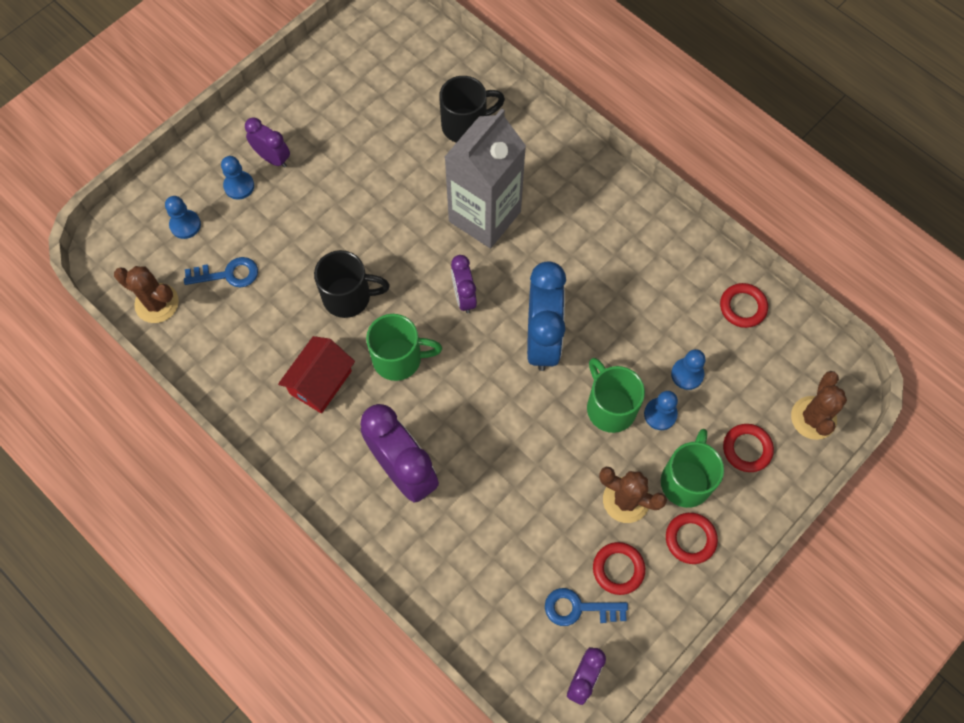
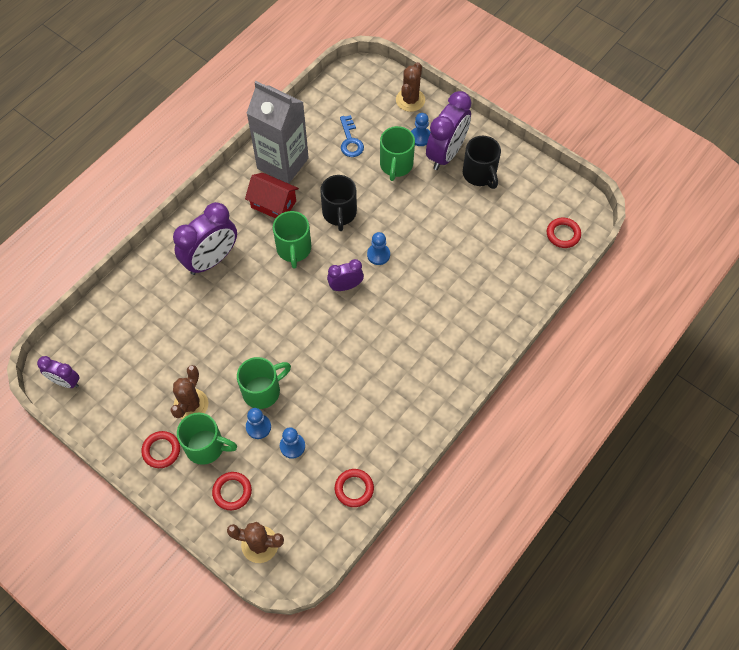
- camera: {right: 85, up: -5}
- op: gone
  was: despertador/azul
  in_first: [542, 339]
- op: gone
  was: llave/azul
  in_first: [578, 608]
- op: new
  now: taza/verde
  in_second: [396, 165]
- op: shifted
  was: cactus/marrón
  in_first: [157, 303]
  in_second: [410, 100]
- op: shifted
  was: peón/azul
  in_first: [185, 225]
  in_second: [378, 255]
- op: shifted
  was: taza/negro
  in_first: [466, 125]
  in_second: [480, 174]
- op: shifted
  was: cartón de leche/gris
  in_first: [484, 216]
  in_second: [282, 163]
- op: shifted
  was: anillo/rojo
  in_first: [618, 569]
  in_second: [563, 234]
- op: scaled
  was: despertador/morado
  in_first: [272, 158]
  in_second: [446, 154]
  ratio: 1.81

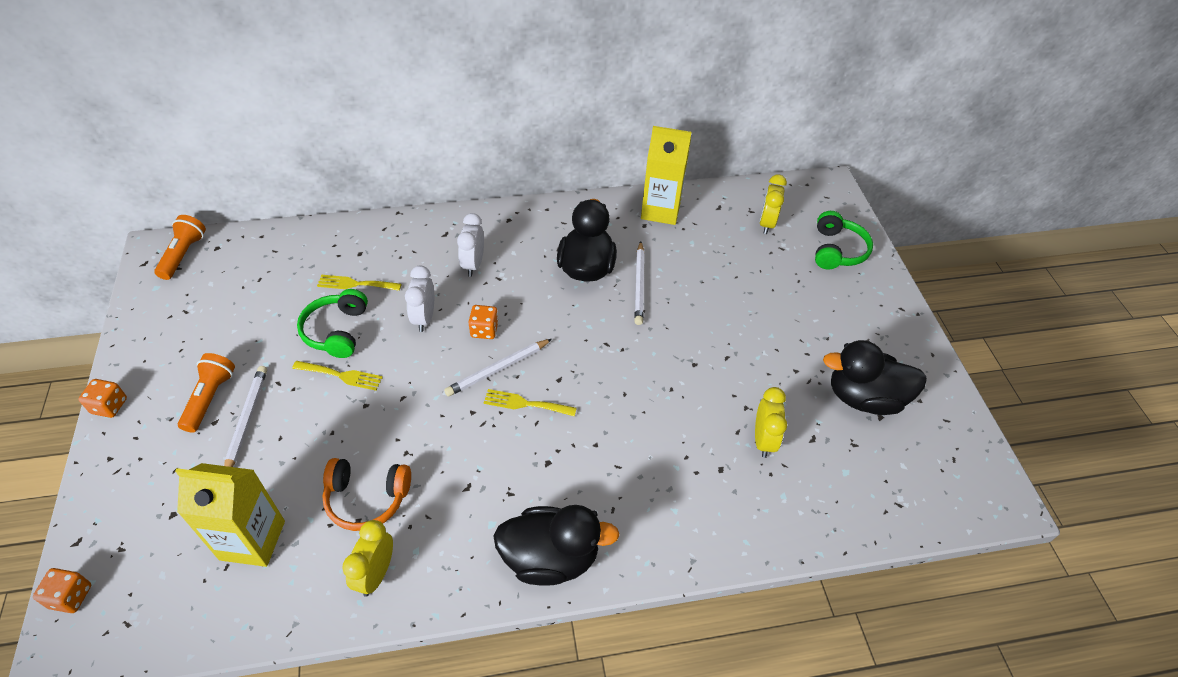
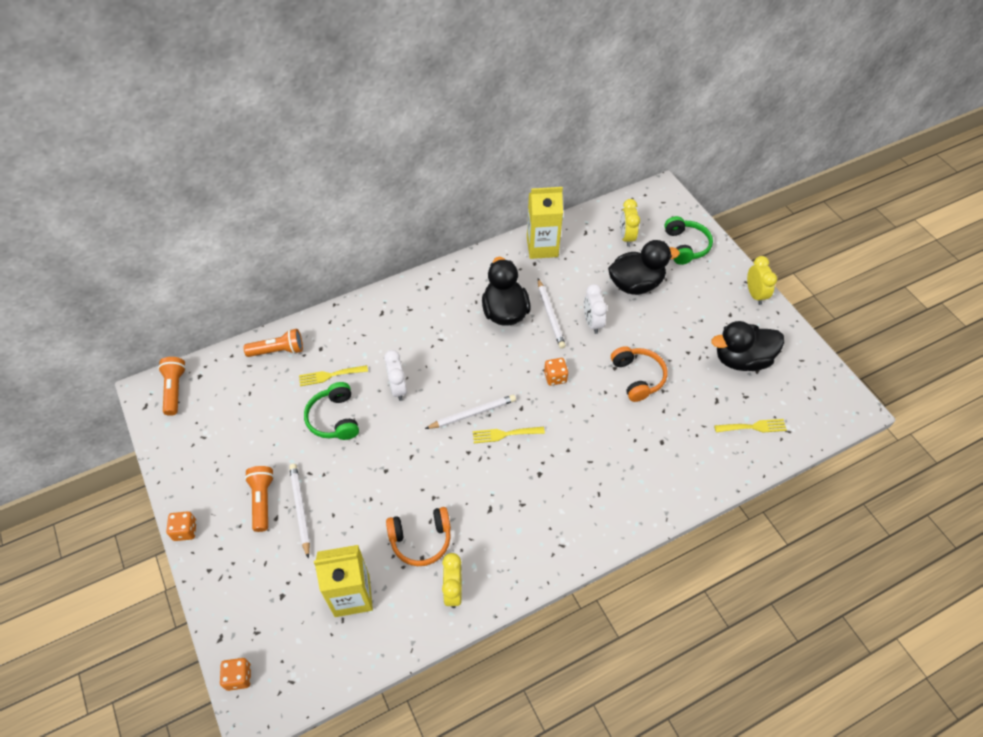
- camera: {right: -15, up: 5}
- op: new
  now: lámpara de mano/naranja
  in_second: [278, 351]
- op: new
  now: auriculares/naranja
  in_second: [638, 377]
- op: shifted
  was: tenedor/amarillo
  in_first: [341, 375]
  in_second: [753, 427]
- op: shifted
  was: despertador/blanco
  in_first: [473, 264]
  in_second: [592, 323]
- op: shifted
  was: dado/naranja
  in_first: [484, 330]
  in_second: [555, 377]
- op: shifted
  was: pato/negro
  in_first: [550, 558]
  in_second: [635, 284]
- op: shifted
  was: despertador/amarillo
  in_first: [763, 440]
  in_second: [755, 294]
- op: rotated
  was: lápiz/blanco
  in_first: [498, 369]
  in_second: [472, 413]
  clockwise: -150

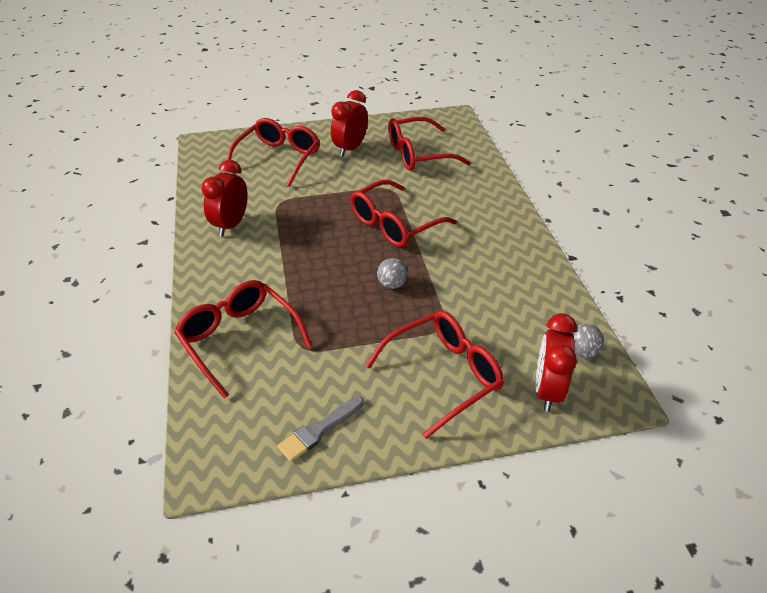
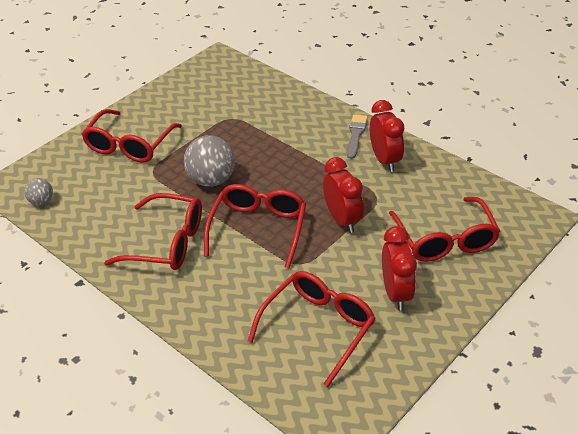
- camera: {right: 145, up: 0}
- op: shifted
  was: gafas/rojo
  in_first: [239, 340]
  in_second: [166, 242]
- op: shifted
  was: pincel/gris
  in_first: [319, 430]
  in_second: [356, 135]
- op: shifted
  was: despertador/rojo
  in_first: [547, 390]
  in_second: [342, 219]
- op: scaled
  was: pelota/gris
  in_first: [392, 284]
  in_second: [211, 180]
  ratio: 1.9

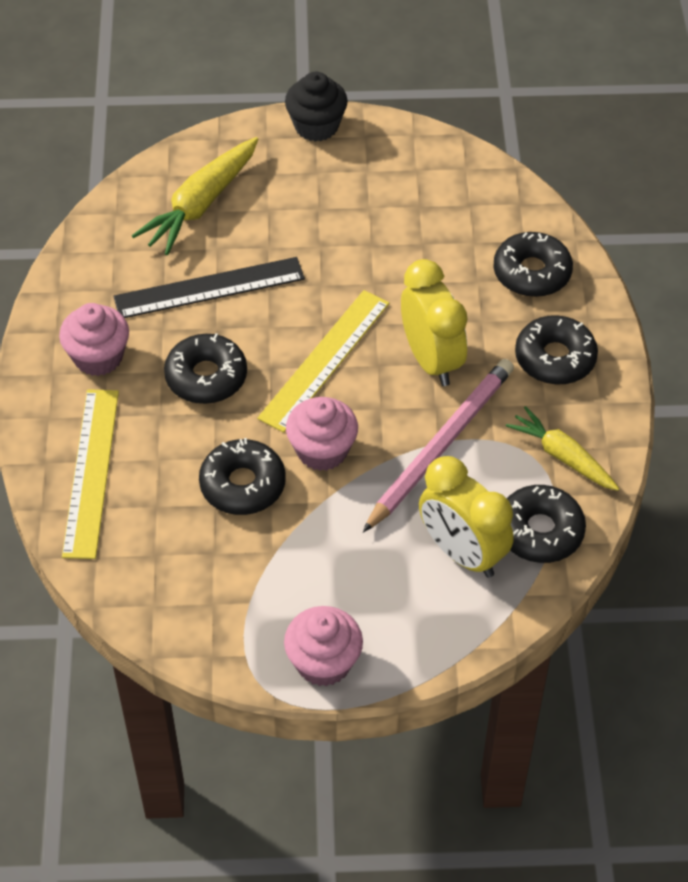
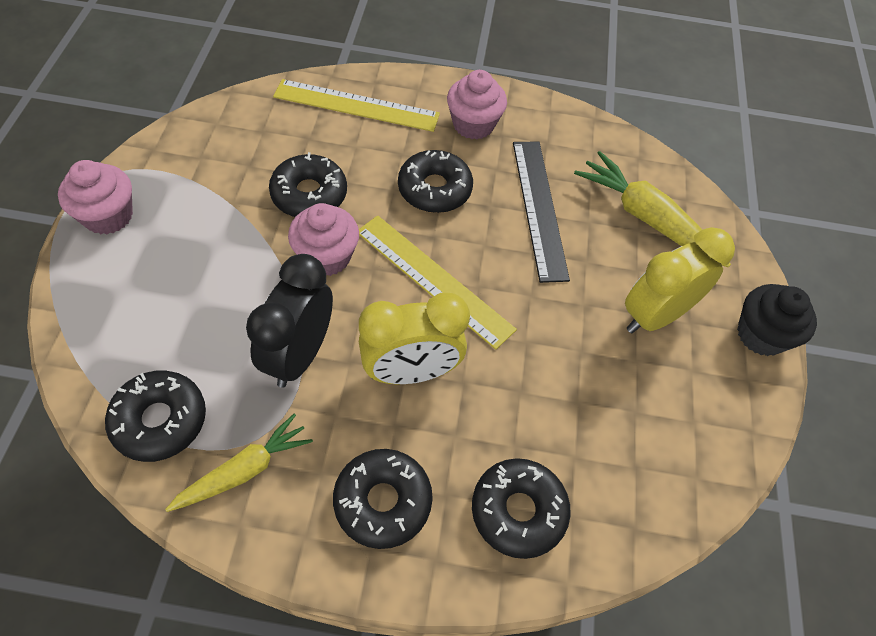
- camera: {right: 95, up: 5}
- op: shifted
  was: despertador/amarillo
  in_first: [462, 553]
  in_second: [654, 315]
- op: swapped
  was: lápiz/rosa
  now: despertador/negro
  in_first: [440, 445]
  in_second: [299, 355]

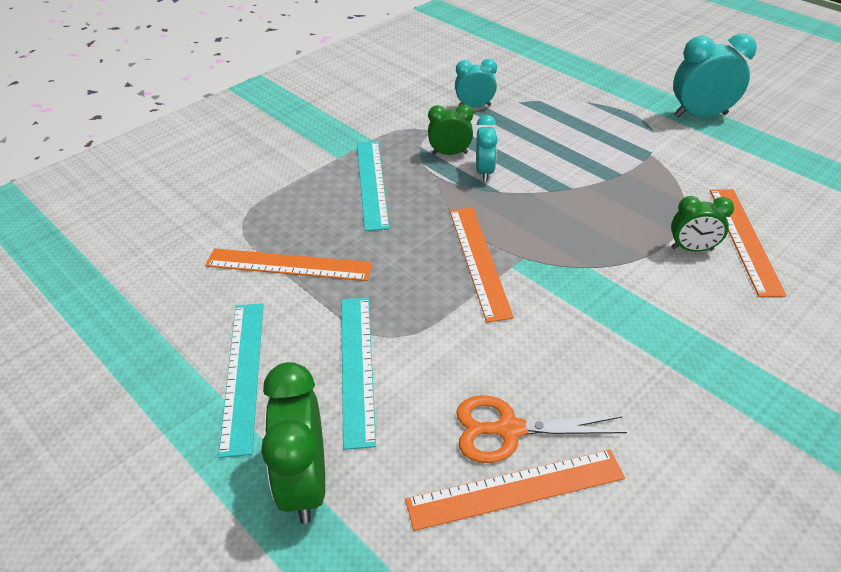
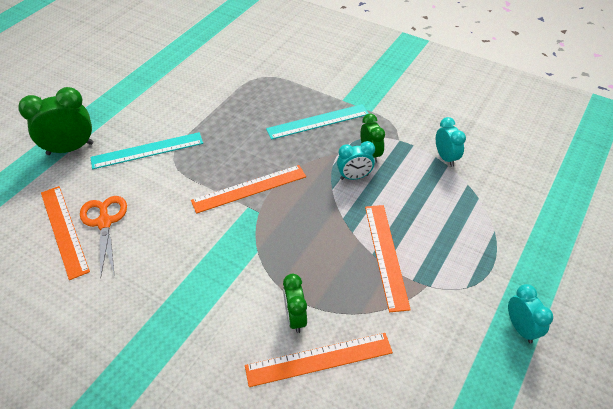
- camera: {right: 75, up: 5}
- op: gone
  was: regla/turquesa
  in_first: [243, 374]
- op: shifted
  was: regla/naranja
  in_first: [289, 265]
  in_second: [386, 255]
- op: scaled
  was: despertador/turquesa
  in_first: [700, 115]
  in_second: [520, 328]
  ratio: 0.61

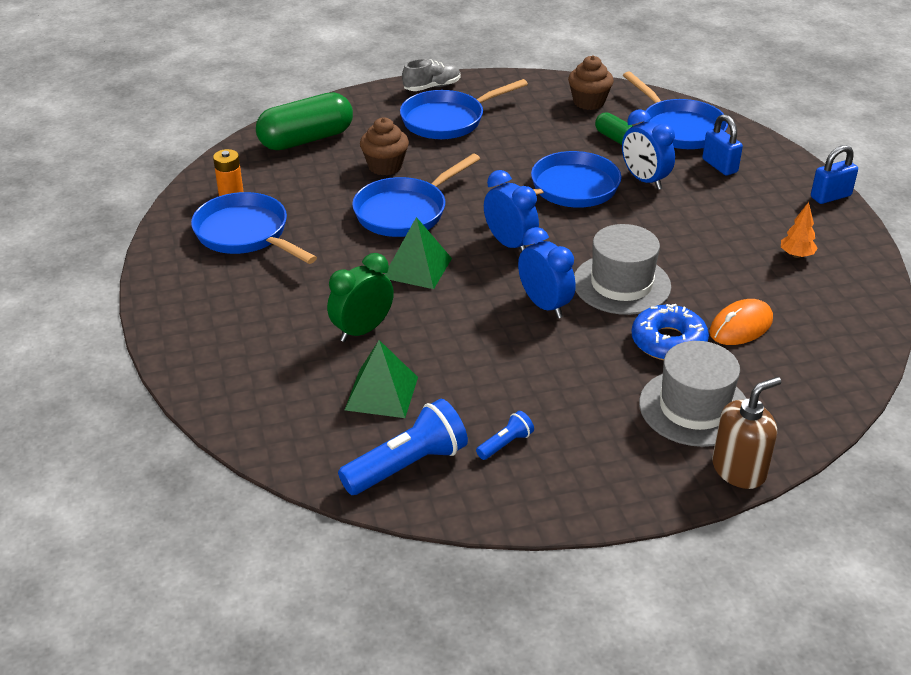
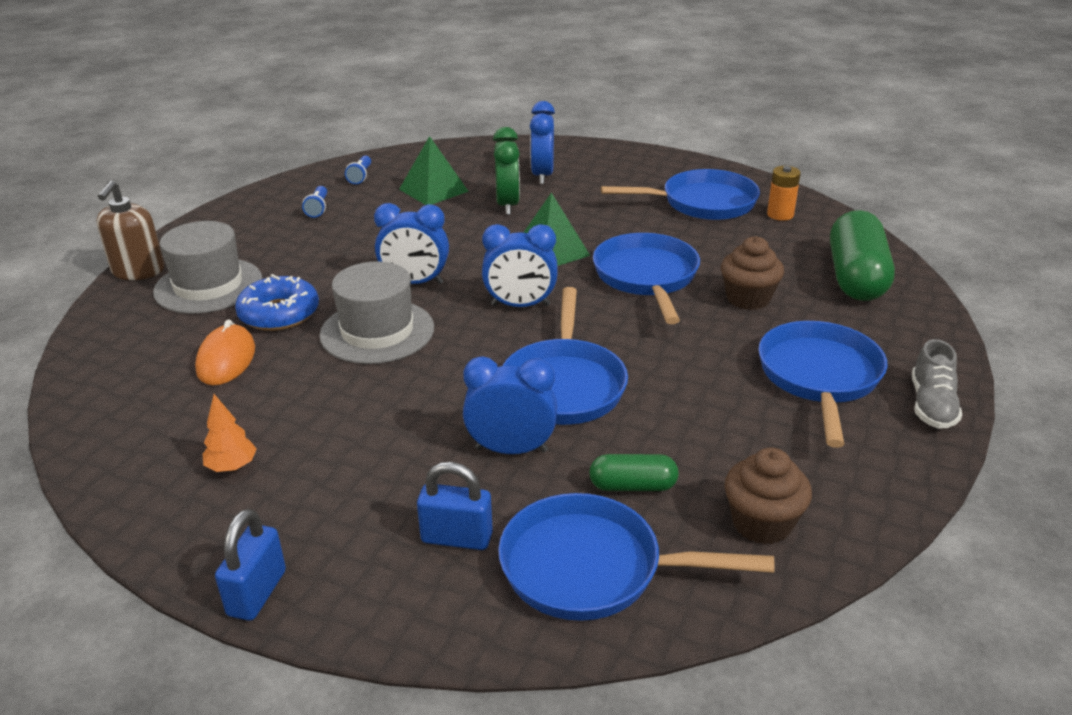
- camera: {right: 130, up: -5}
- op: new
  now: despertador/azul
  in_second: [542, 175]
- op: scaled
  was: lámpara de mano/azul
  in_first: [407, 466]
  in_second: [360, 176]
  ratio: 0.49

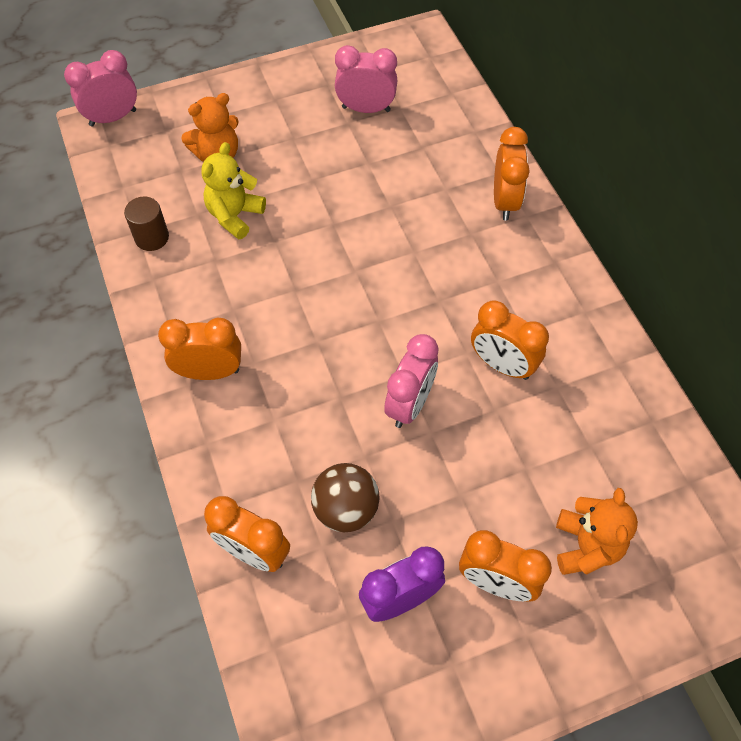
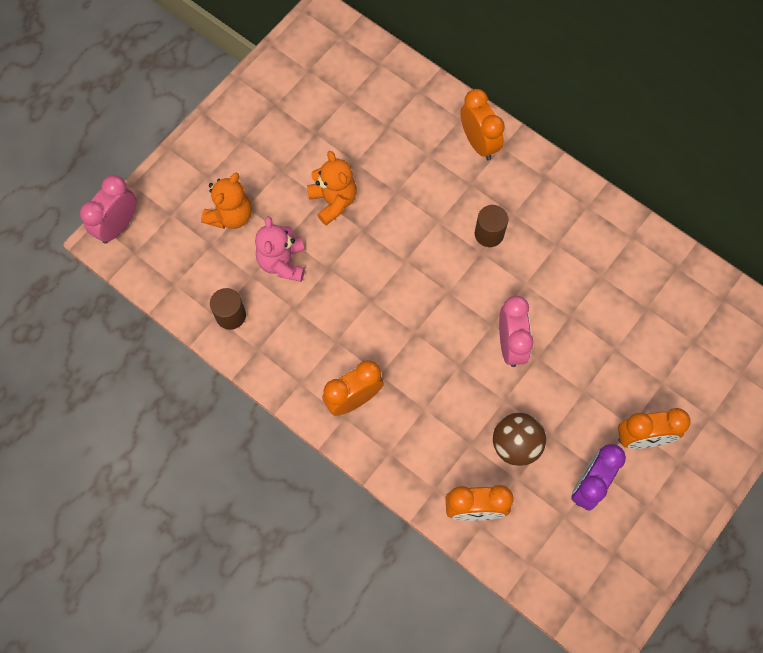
- camera: {right: -30, up: 10}
- op: gone
  was: despertador/rosa
  in_first: [366, 109]
- op: gone
  was: despertador/naranja
  in_first: [502, 365]
- op: new
  now: cilindro/marrón
  in_second: [489, 234]
- op: shifted
  was: osito/naranja
  in_first: [586, 546]
  in_second: [333, 201]
- op: repainted
  was: osito/amarillo
  now: osito/rosa
  in_first: [235, 215]
  in_second: [282, 262]

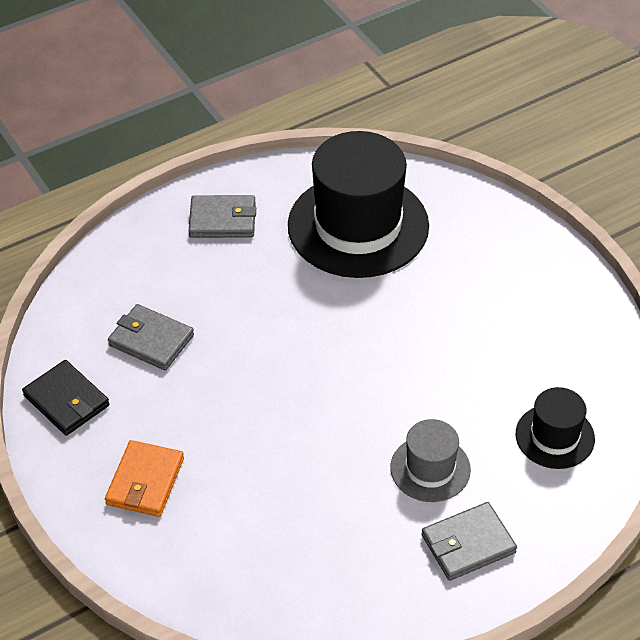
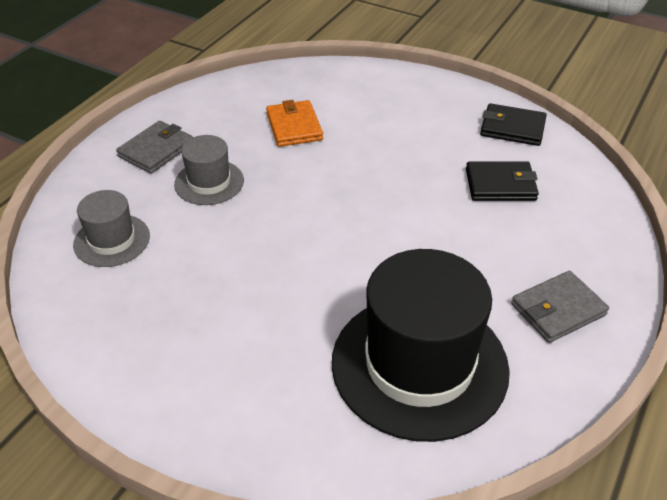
- camera: {right: 150, up: -5}
- op: shifted
  was: cartera/naranja
  in_first: [145, 481]
  in_second: [294, 127]
- op: repainted
  was: cartera/gris
  now: cartera/negro
  in_first: [151, 340]
  in_second: [500, 185]
- op: repainted
  was: sombrero/negro
  now: sombrero/gris
  in_first: [555, 436]
  in_second: [112, 240]

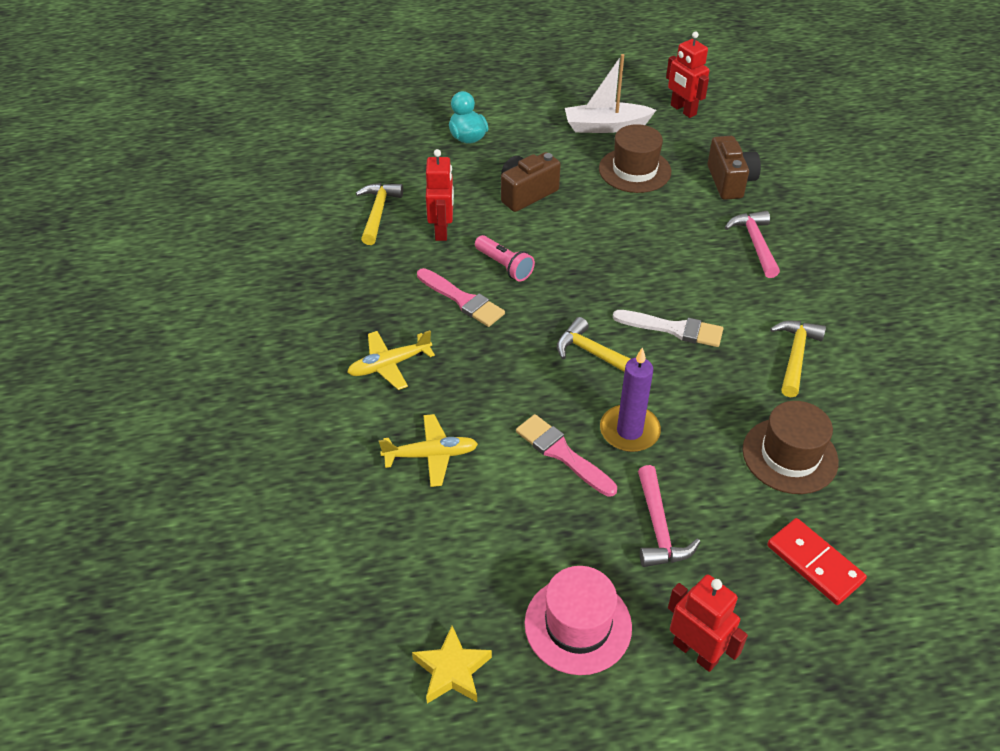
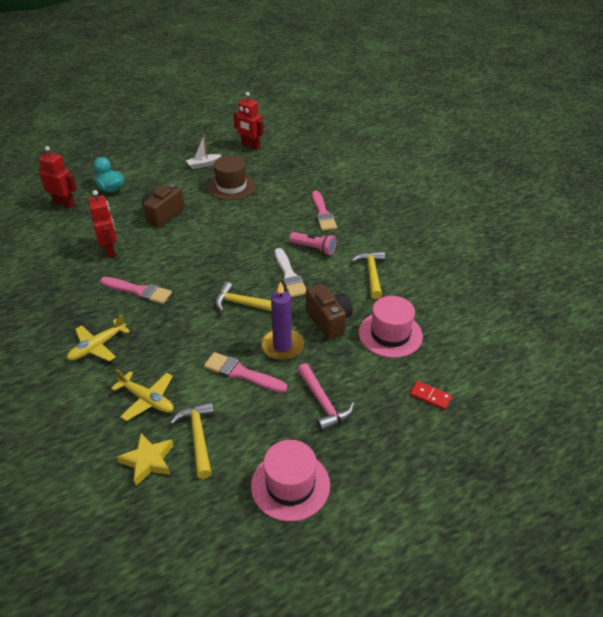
- camera: {right: -20, up: -5}
- op: shifted
  was: martillo/amarillo
  in_first: [378, 212]
  in_second: [198, 437]
- op: shifted
  was: estrella/amarillo
  in_first: [452, 670]
  in_second: [148, 461]
- op: shifted
  was: lámpara de mano/rosa
  in_first: [504, 266]
  in_second: [314, 249]
- op: shifted
  was: robot/rojo
  in_first: [695, 652]
  in_second: [64, 203]
- op: shifted
  was: cámara/marrón
  in_first: [730, 181]
  in_second: [329, 321]
- op: swapped
  was: martillo/rosa
  now: pincel/rosa
  in_first: [755, 243]
  in_second: [322, 213]
- op: repainted
  was: sombrero/marrón
  now: sombrero/rosa
  in_first: [789, 455]
  in_second: [390, 334]
- op: rotated
  was: avión/amarillo
  in_first: [431, 455]
  in_second: [147, 400]
  clockwise: 60
- op: rotated
  was: pincel/blanco
  in_first: [673, 329]
  in_second: [289, 276]
  clockwise: 75
- op: scaled
  was: barco/blanco
  in_first: [606, 126]
  in_second: [203, 164]
  ratio: 0.59
- op: scaled
  was: ficha de dominó/rojo
  in_first: [815, 563]
  in_second: [430, 396]
  ratio: 0.61

